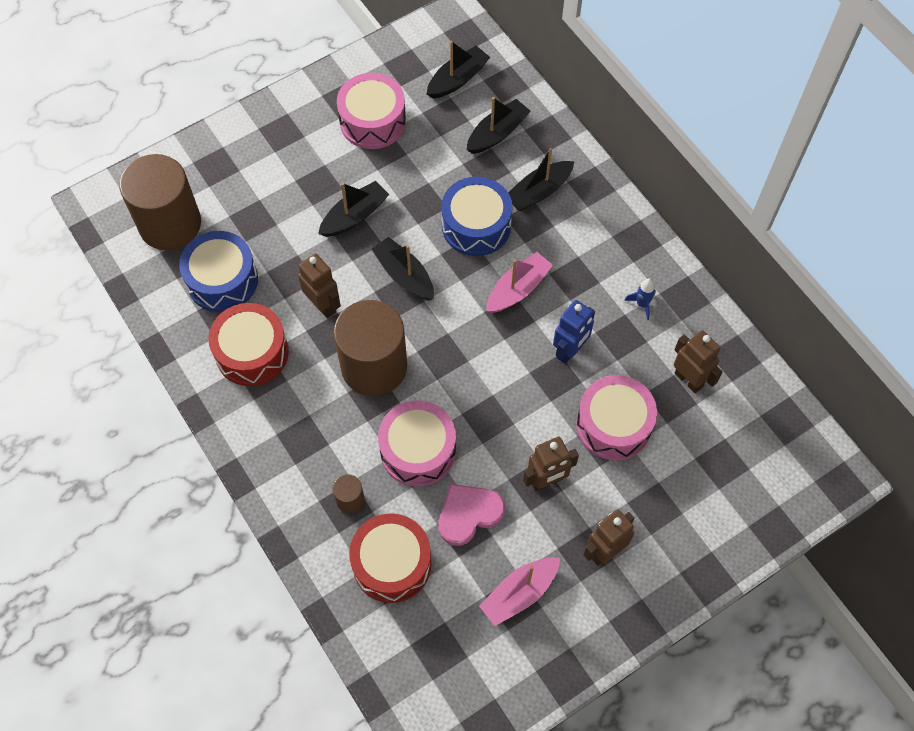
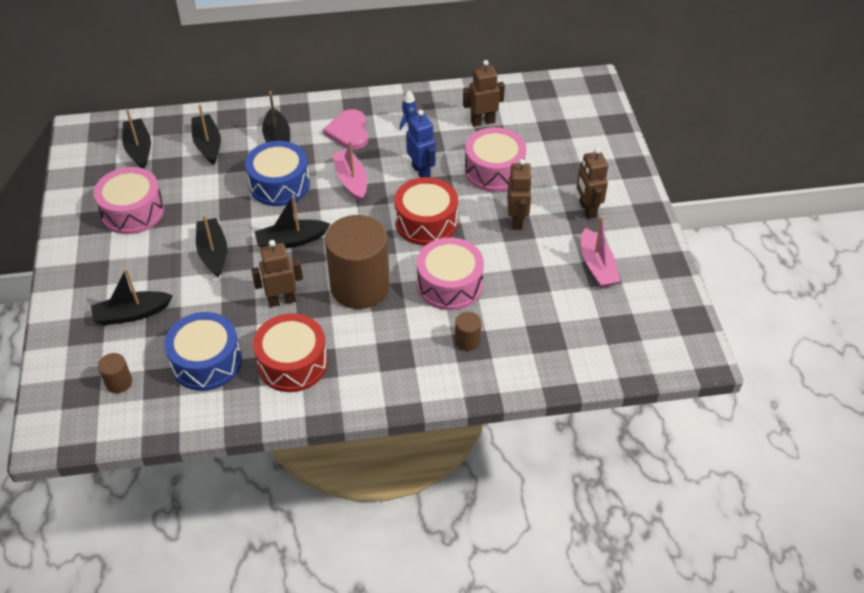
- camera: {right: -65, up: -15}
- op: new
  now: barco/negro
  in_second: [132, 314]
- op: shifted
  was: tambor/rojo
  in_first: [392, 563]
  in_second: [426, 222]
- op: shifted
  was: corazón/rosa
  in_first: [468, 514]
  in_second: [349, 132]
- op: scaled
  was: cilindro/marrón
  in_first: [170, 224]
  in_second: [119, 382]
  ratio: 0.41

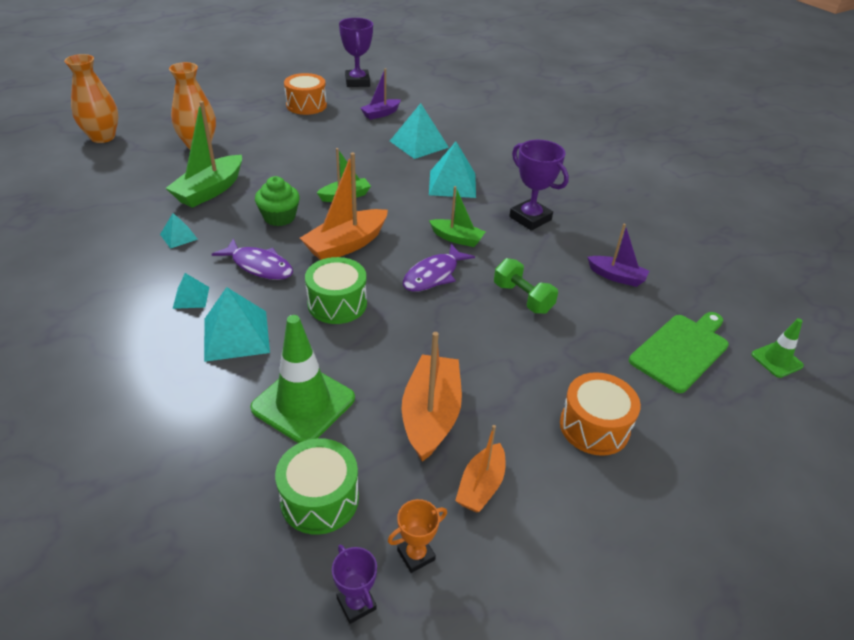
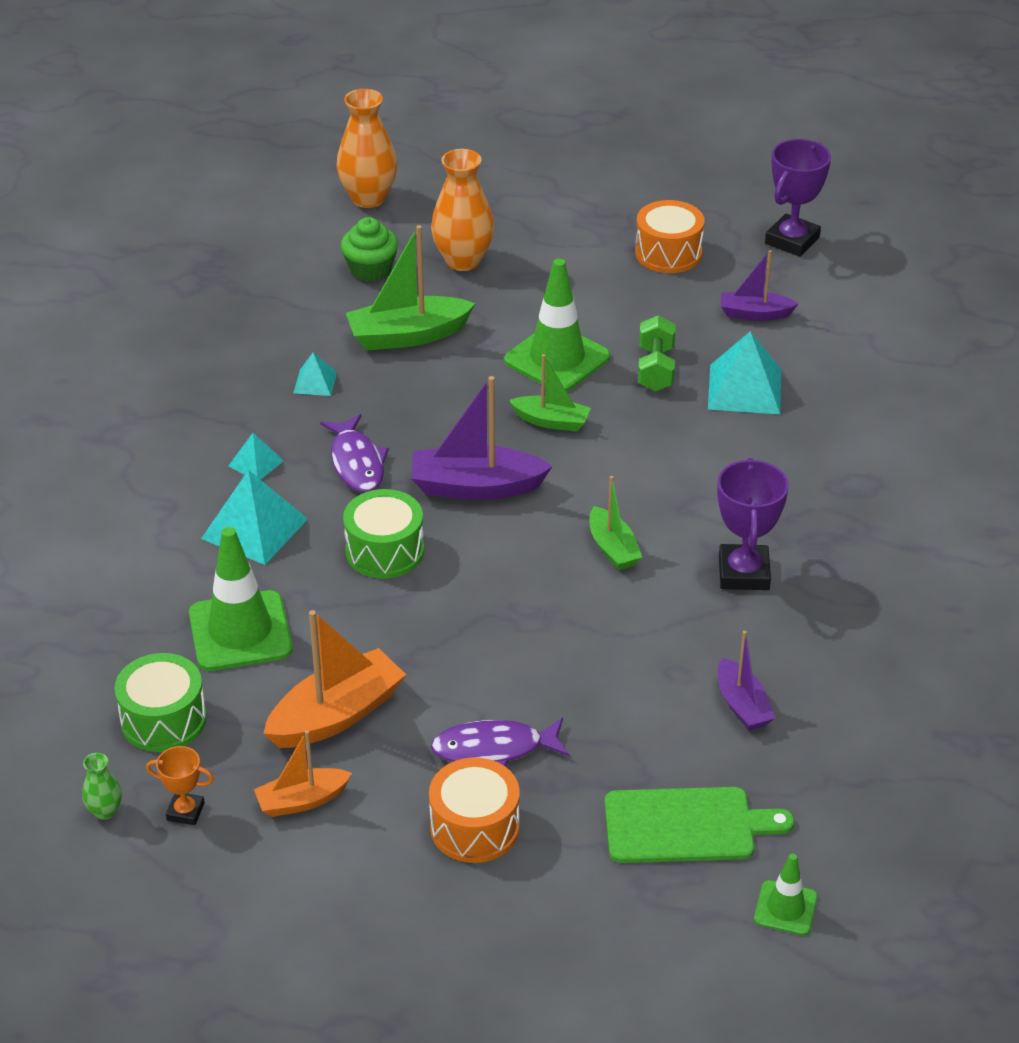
- camera: {right: 45, up: 0}
- op: gone
  was: pirámide/turquesa
  in_first: [452, 184]
- op: new
  now: cono de tráfico/verde
  in_second: [557, 359]
- op: shifted
  was: magdalena/verde
  in_first: [279, 217]
  in_second: [370, 269]
- op: shifted
  was: pez/morado
  in_first: [433, 275]
  in_second: [494, 749]
- op: shifted
  was: mancuerna/verde
  in_first: [522, 298]
  in_second: [655, 369]
- op: swapped
  was: trofeo/morado
  now: florero/verde
  in_first: [356, 604]
  in_second: [105, 811]
- op: repainted
  was: barco/naranja
  now: barco/morado
  in_first: [346, 245]
  in_second: [475, 487]

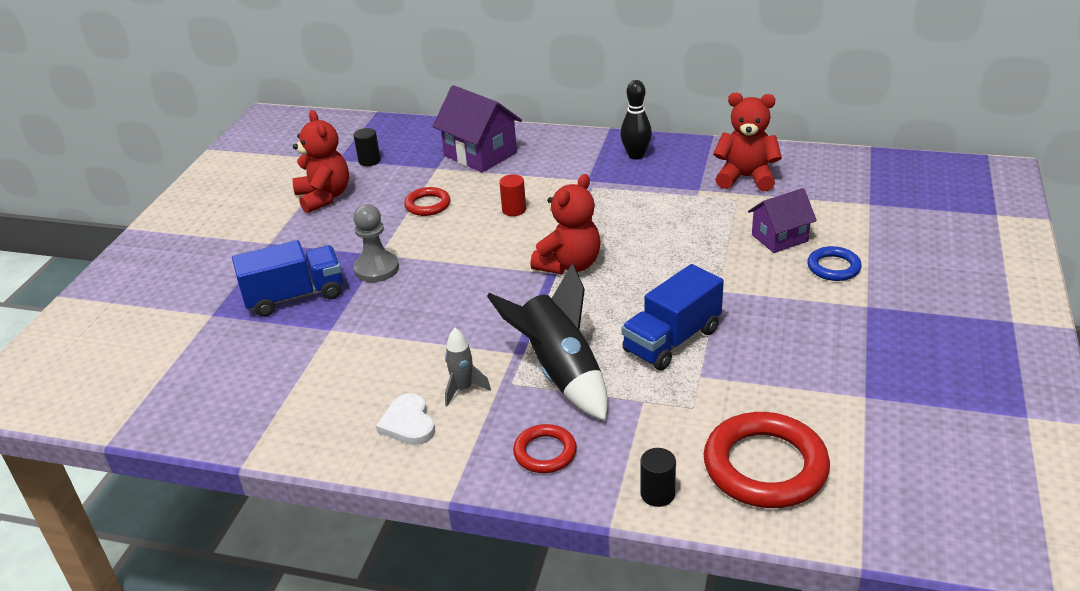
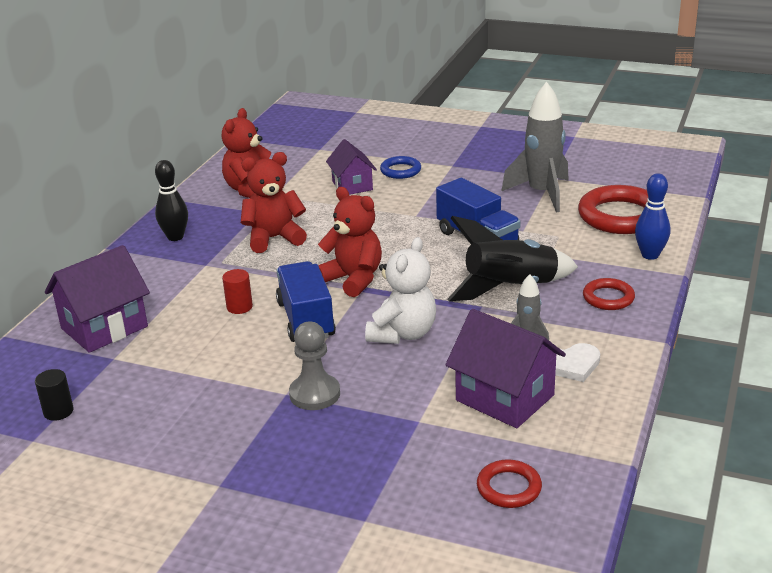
- camera: {right: -85, up: -5}
- op: new
  now: osito/blanco
  in_second: [403, 334]
- op: new
  now: casa/morado
  in_second: [505, 398]
- op: new
  now: cohete/gris
  in_second: [542, 194]
- op: shifted
  was: camión/azul
  in_first: [295, 297]
  in_second: [306, 320]
- op: shifted
  was: osito/rojo
  in_first: [324, 197]
  in_second: [274, 238]
- op: shifted
  was: anillo/rojo
  in_first: [427, 205]
  in_second: [509, 488]
- op: swapped
  was: cilindro/negro
  now: bolo/azul
  in_first: [657, 494]
  in_second: [650, 255]

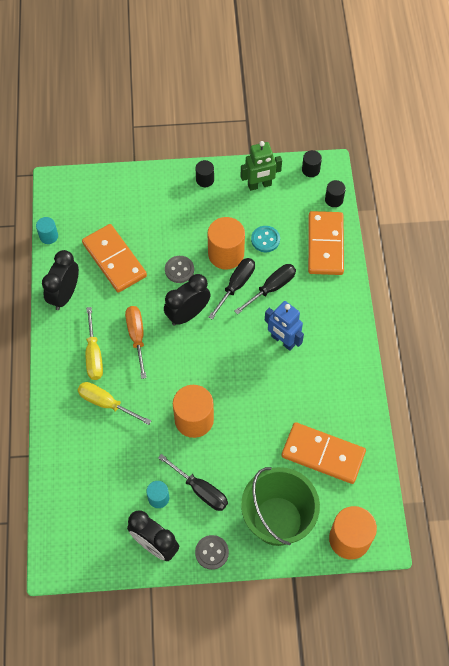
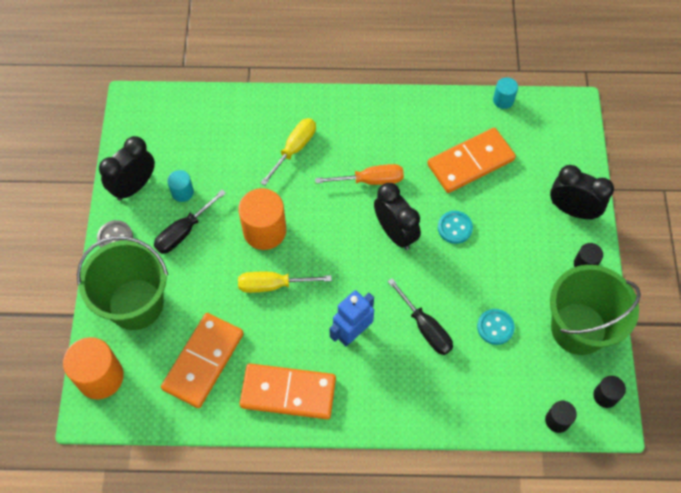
- camera: {right: 95, up: 0}
- op: gone
  was: cilindro/naranja
  in_first: [226, 254]
- op: gone
  was: destornillador/negro
  in_first: [236, 286]
- op: shifted
  was: despertador/negro
  in_first: [65, 295]
  in_second: [572, 210]
- op: shifted
  was: destornillador/amarillo
  in_first: [94, 354]
  in_second: [273, 285]
- op: shifted
  was: ficha de dominó/naranja
  in_first: [325, 245]
  in_second: [288, 393]
- op: swapped
  was: robot/verde
  now: balde/verde
  in_first: [259, 185]
  in_second: [578, 328]
- op: repainted
  was: botón/gris
  now: botón/turquesa
  in_first: [179, 270]
  in_second: [454, 228]

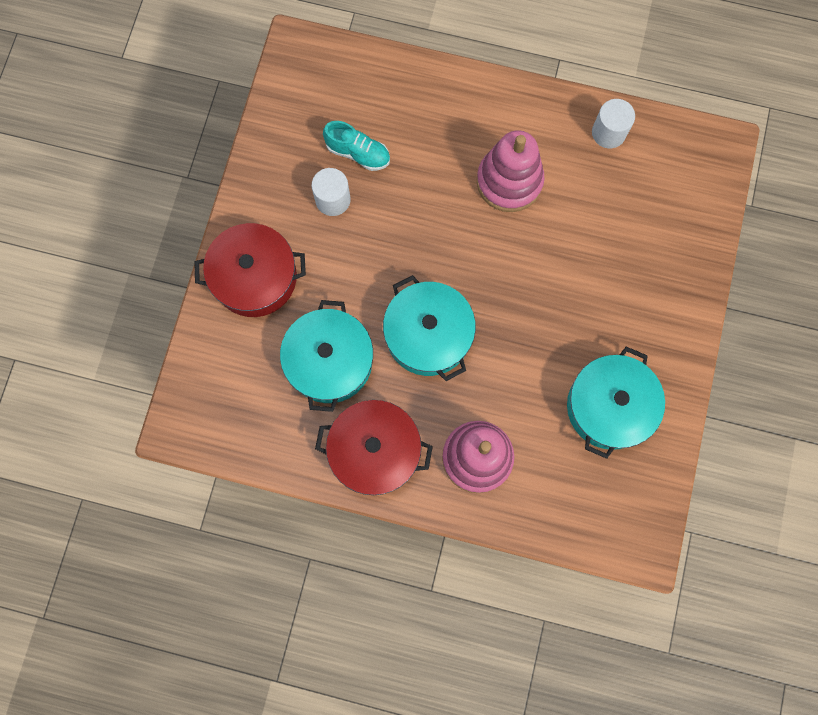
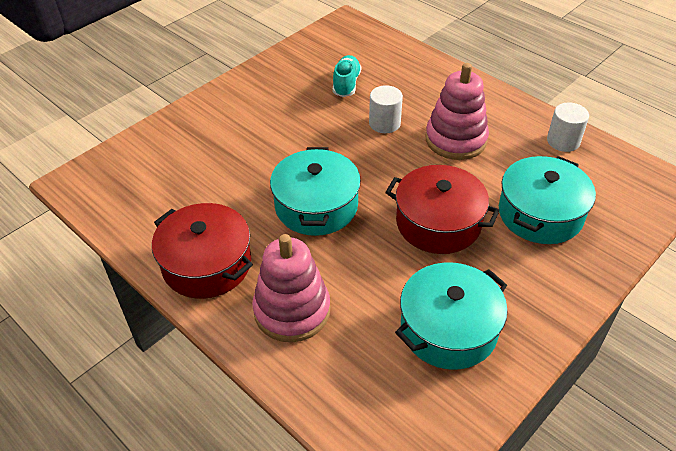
- camera: {right: 30, up: -30}
- op: shifted
  was: olla/rojo
  in_first: [255, 277]
  in_second: [438, 223]
- op: shifted
  was: olla/turquesa
  in_first: [329, 361]
  in_second: [540, 214]
- op: shifted
  was: cilindro/blanco
  in_first: [333, 200]
  in_second: [384, 123]
- op: rotated
  was: zapato/turquesa
  in_first: [358, 153]
  in_second: [346, 84]
  clockwise: -135

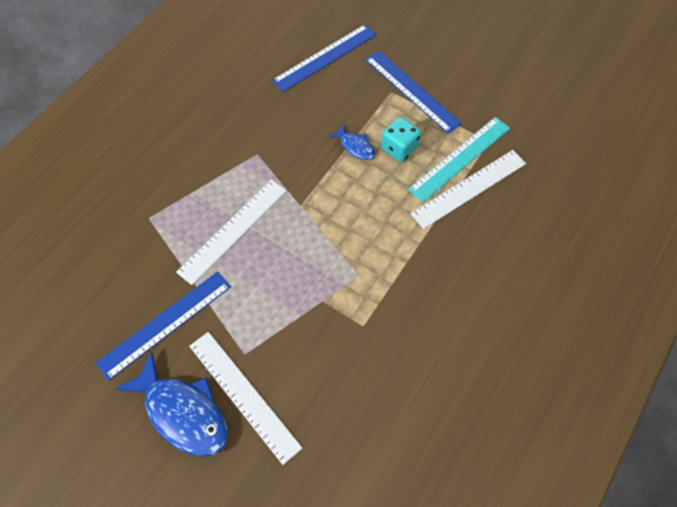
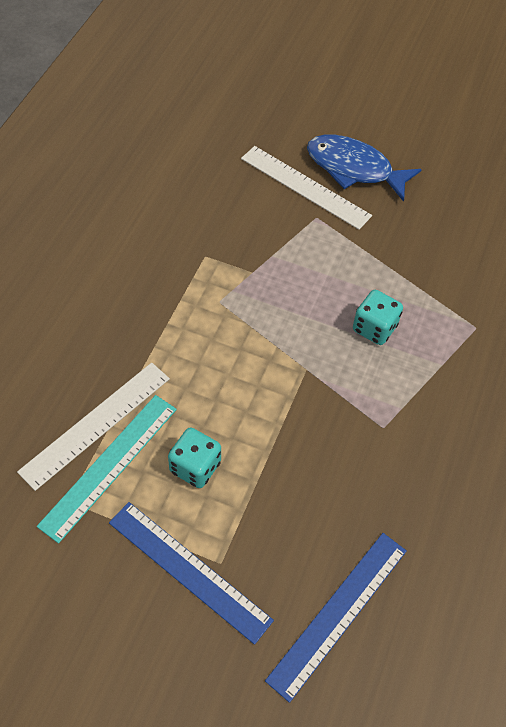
- camera: {right: 165, up: -5}
- op: gone
  was: regla/azul
  in_first: [165, 324]
- op: gone
  was: pez/azul
  in_first: [355, 146]
- op: swapped
  was: regla/blanco
  now: dado/turquesa
  in_first: [233, 230]
  in_second: [374, 328]

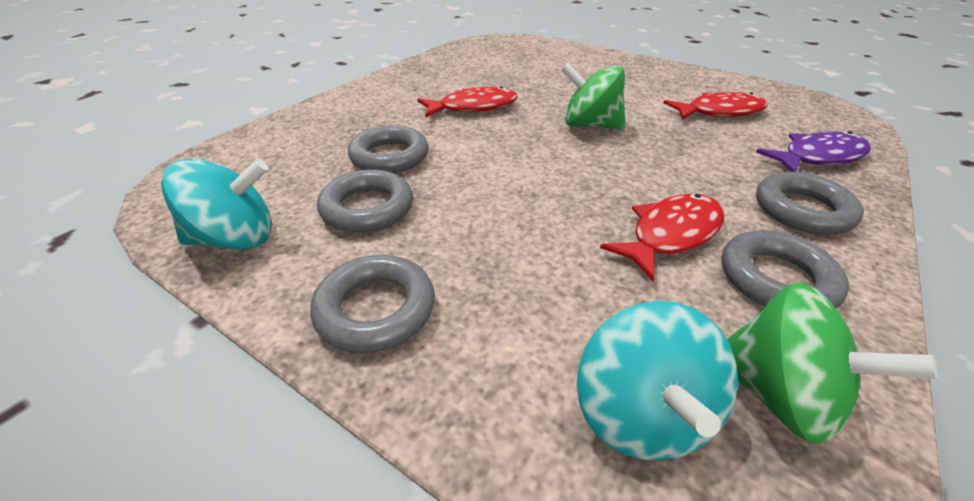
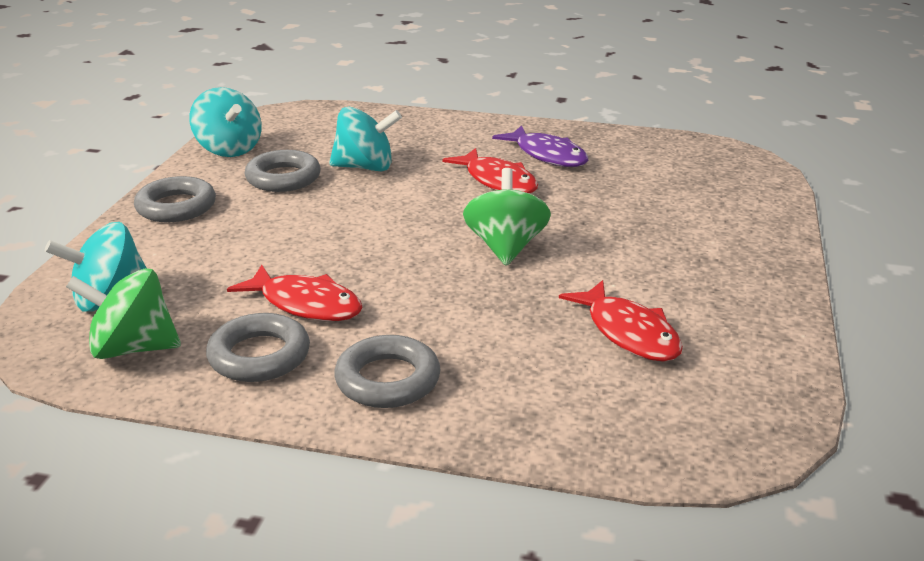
- camera: {right: 70, up: -10}
- op: shifted
  was: pez/morado
  in_first: [818, 157]
  in_second: [547, 155]
- op: swapped
  was: anillo/gris
  now: peonza/turquesa
  in_first: [389, 156]
  in_second: [365, 167]
- op: rotated
  was: peonza/verde
  in_first: [777, 393]
  in_second: [133, 348]
  clockwise: 75

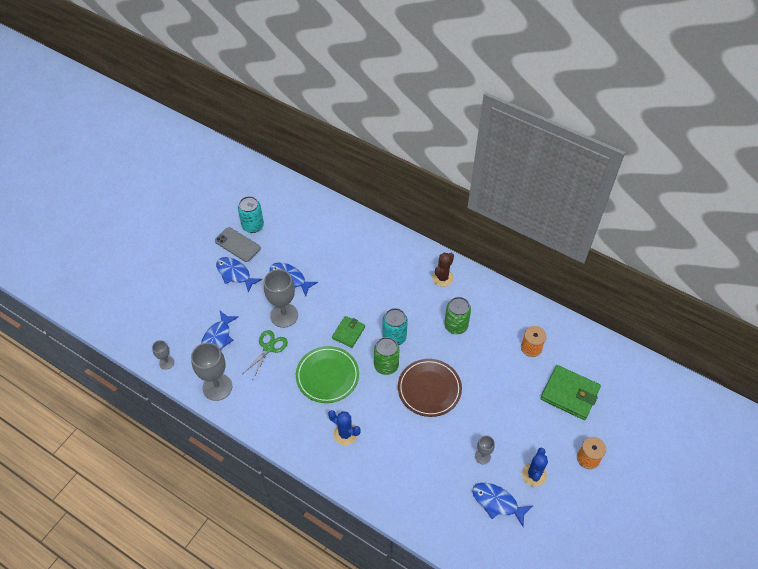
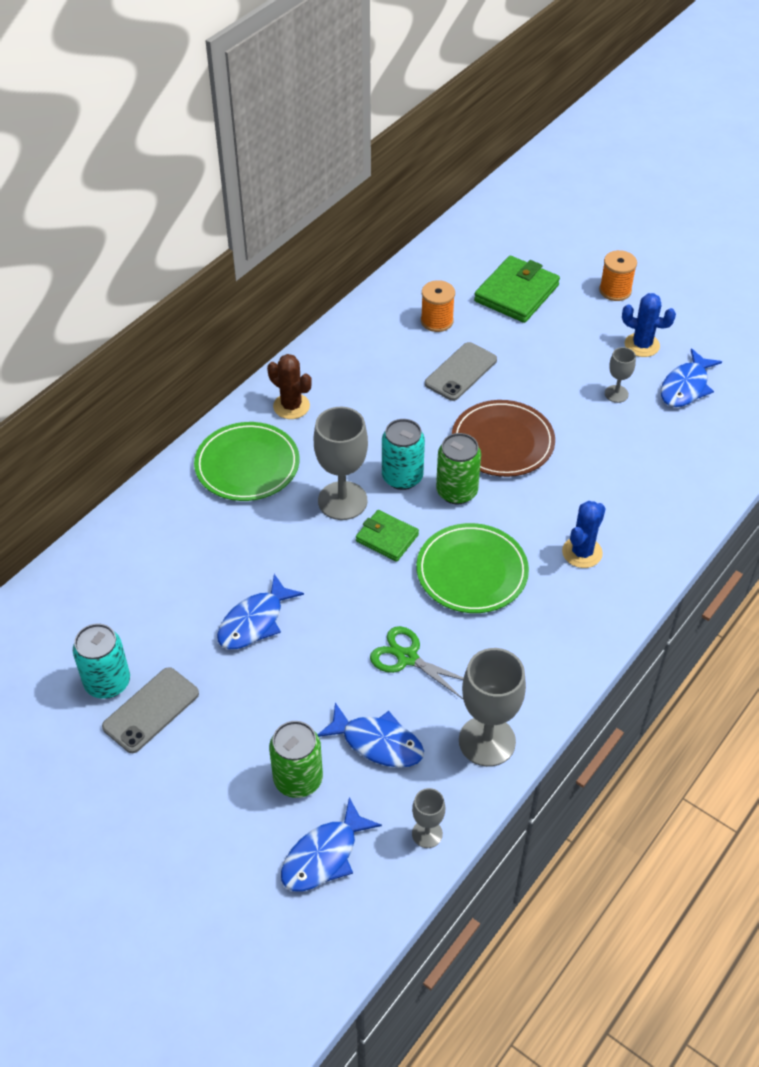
- camera: {right: -85, up: -5}
- op: new
  now: plato/verde
  in_second: [247, 465]
- op: new
  now: móvil/gris
  in_second: [460, 372]
- op: shifted
  was: pez/azul
  in_first: [235, 274]
  in_second: [324, 856]
- op: shifted
  was: copa/gris
  in_first: [284, 315]
  in_second: [342, 501]
- op: shifted
  was: lata/verde
  in_first: [456, 326]
  in_second: [298, 779]

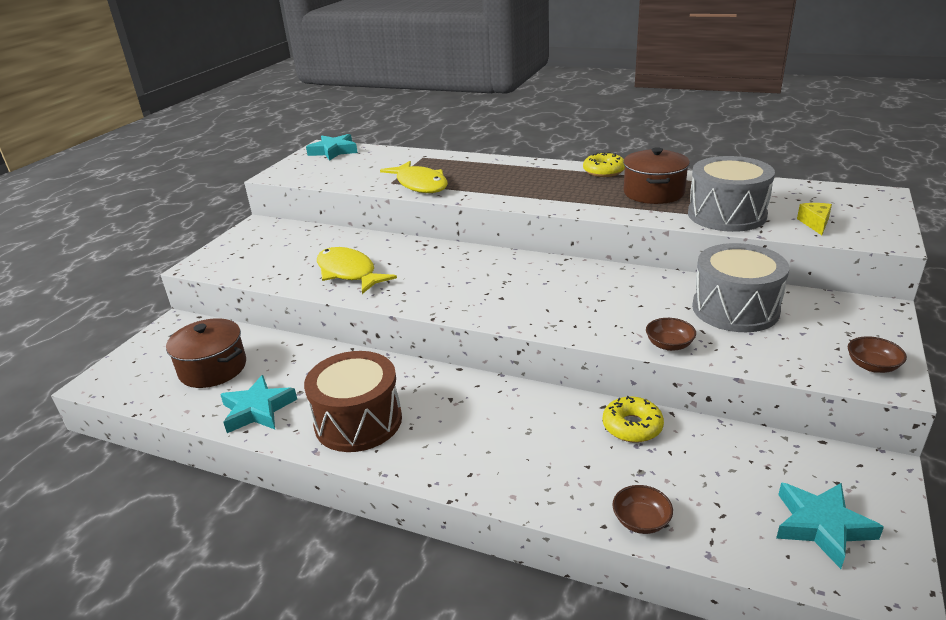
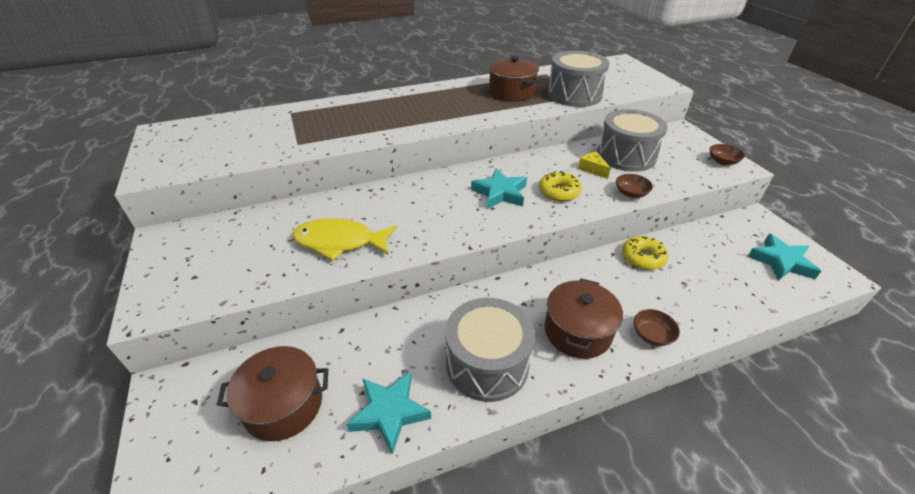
- camera: {right: -45, up: 10}
- op: gone
  was: pez/amarillo
  in_first: [420, 184]
- op: new
  now: olla/marrón
  in_second: [577, 331]
- op: shifted
  was: estrella/turquesa
  in_first: [333, 151]
  in_second: [500, 193]
- op: shifted
  was: rosquilla/amarillo
  in_first: [604, 171]
  in_second: [559, 191]
- op: shifted
  was: cuenco/marrón
  in_first: [641, 521]
  in_second: [652, 335]
- op: shifted
  was: queso/amarillo
  in_first: [815, 223]
  in_second: [592, 169]
- op: repainted
  was: tambor/marrón
  now: tambor/gris
  in_first: [358, 421]
  in_second: [487, 363]

